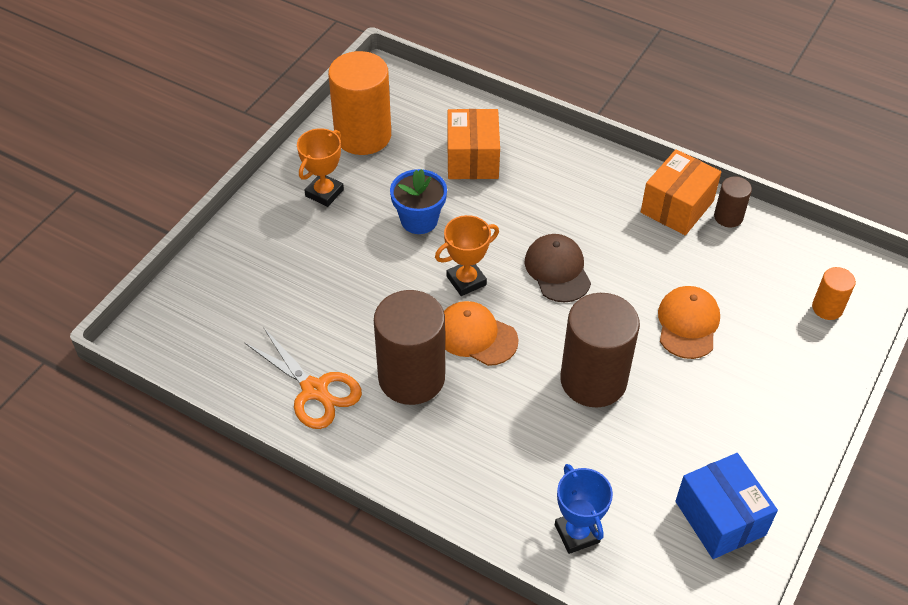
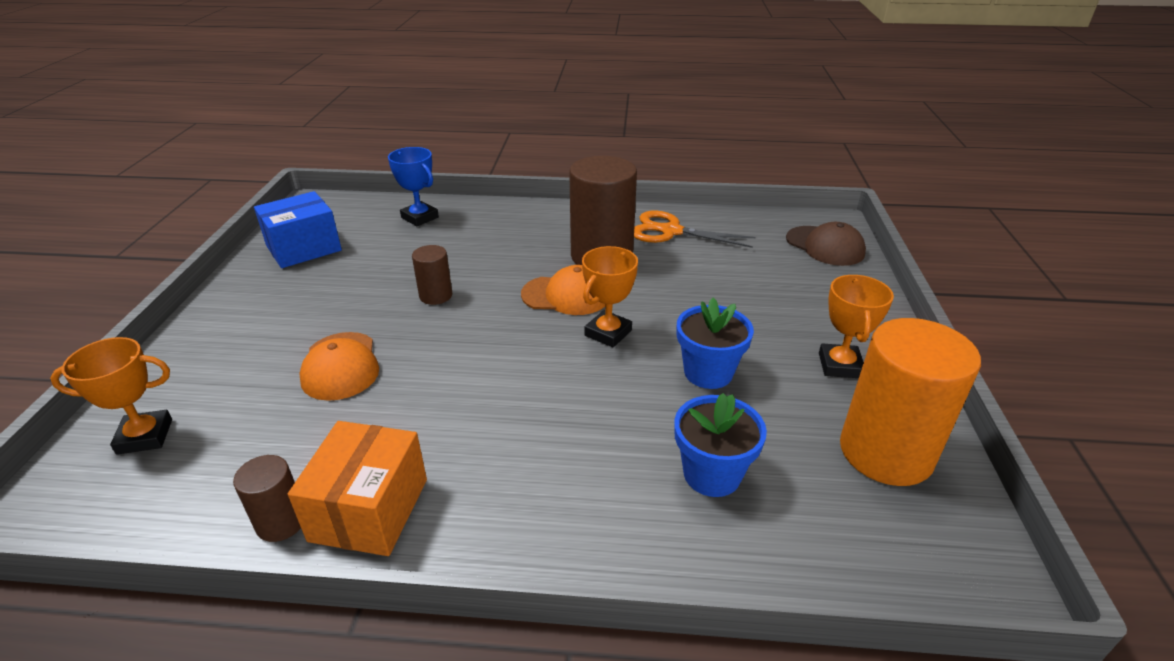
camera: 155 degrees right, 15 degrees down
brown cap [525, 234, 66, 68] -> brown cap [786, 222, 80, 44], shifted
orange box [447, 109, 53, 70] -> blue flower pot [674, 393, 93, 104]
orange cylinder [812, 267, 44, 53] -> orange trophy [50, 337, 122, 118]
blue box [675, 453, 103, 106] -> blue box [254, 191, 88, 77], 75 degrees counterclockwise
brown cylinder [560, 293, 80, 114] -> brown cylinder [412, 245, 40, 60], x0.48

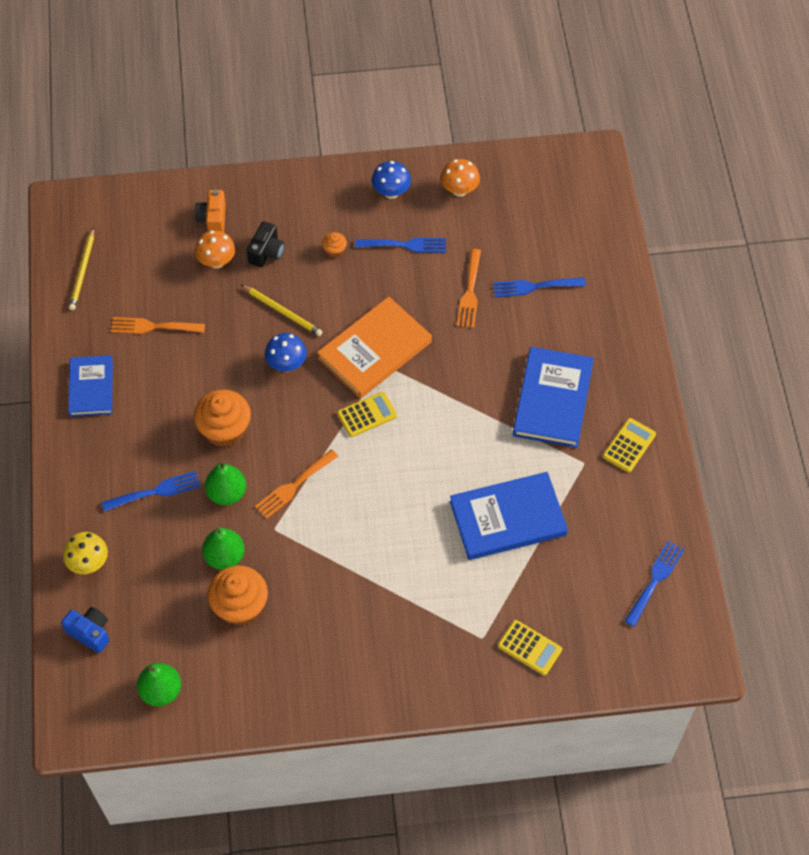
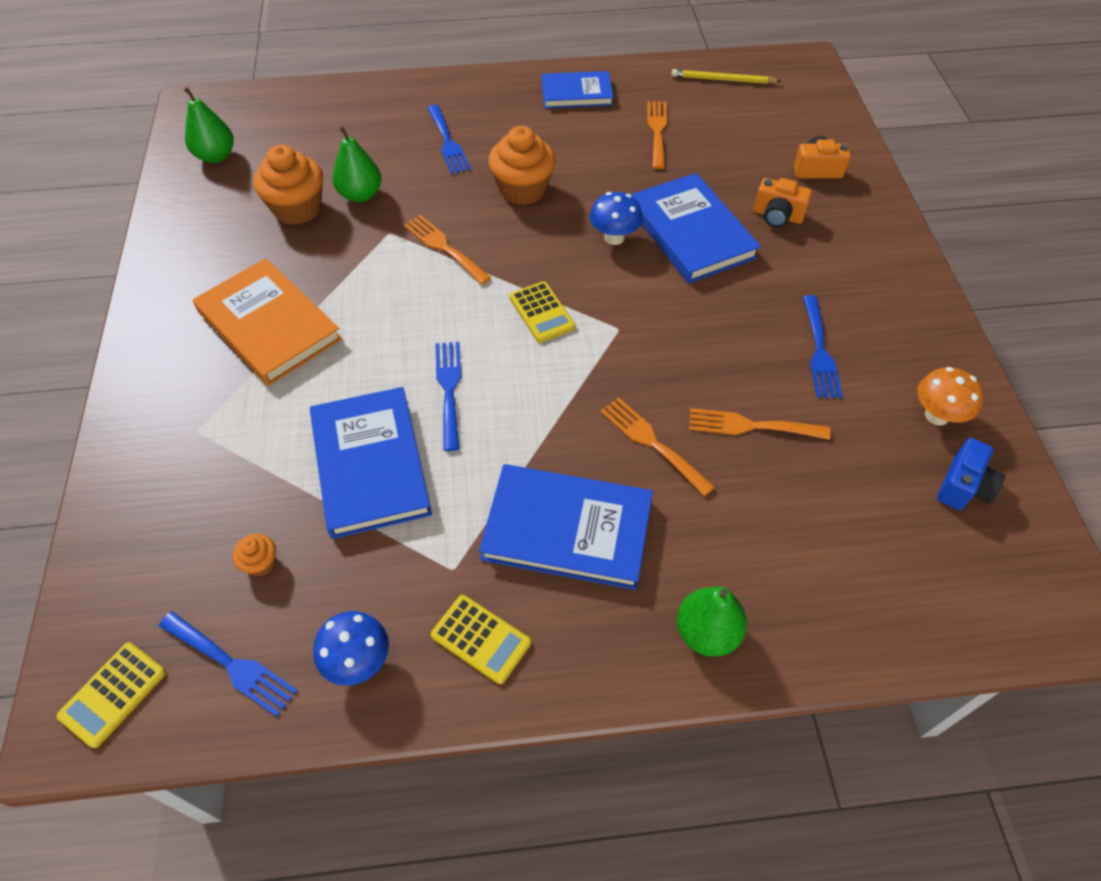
camera: 90 degrees right, 5 degrees down
yellow mushroom [63, 532, 45, 42] -> none
orange mushroom [195, 230, 40, 39] -> none
none -> orange fork [600, 397, 115, 99]
blue camera [61, 607, 48, 46] -> blue camera [937, 438, 68, 72], shifted
green pear [205, 461, 41, 44] -> green pear [677, 587, 70, 70], shifted
orange book [317, 297, 115, 102] -> orange book [193, 258, 149, 128], shifted
orange cupcake [322, 232, 25, 26] -> orange cupcake [232, 534, 44, 43], shifted
blue mushroom [372, 161, 39, 38] -> blue mushroom [313, 611, 76, 74], shifted
blue fork [493, 278, 93, 19] -> blue fork [436, 342, 25, 109], shifted
yellow calculator [498, 620, 64, 55] -> yellow calculator [56, 642, 110, 106], shifted
yellow pencil [241, 285, 81, 51] -> blue book [631, 173, 130, 110]
black camera [247, 221, 37, 46] -> orange camera [754, 178, 58, 49]

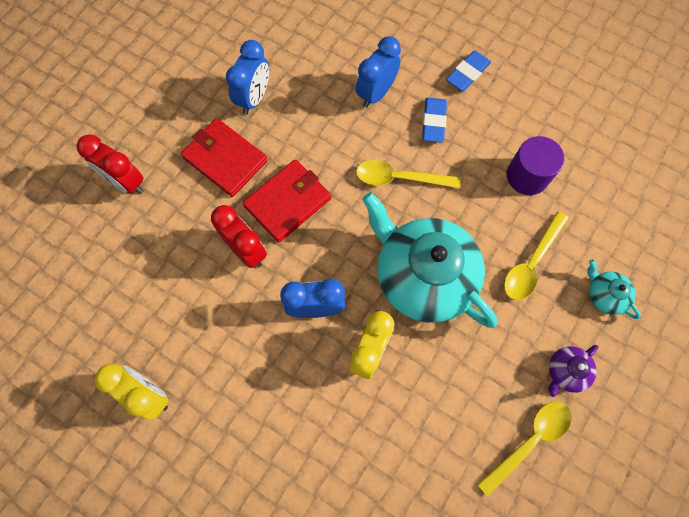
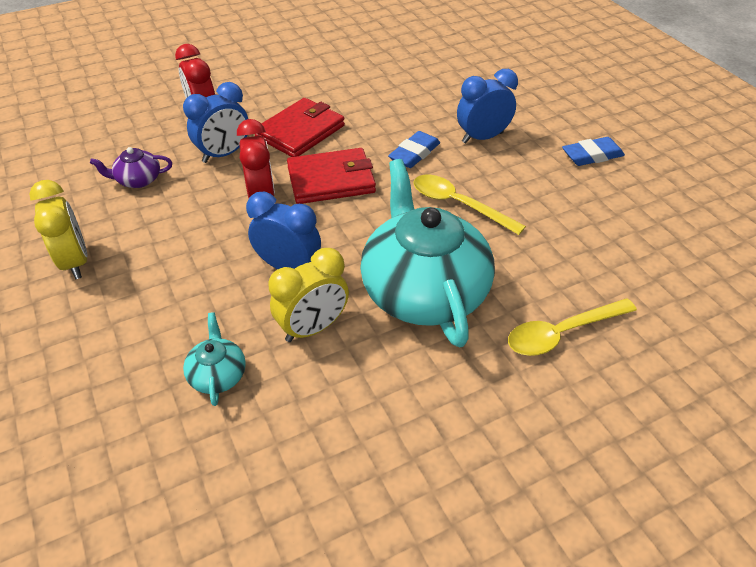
camera: 30 degrees right, 25 degrees down
yellow spoon [477, 401, 95, 96] -> none
purple cylinder [507, 136, 57, 59] -> none
blue clock [226, 40, 43, 75] -> blue clock [183, 82, 65, 81], shifted
blue eraser [422, 98, 25, 45] -> blue eraser [388, 131, 52, 37], shifted
purple teapot [548, 345, 50, 52] -> purple teapot [90, 147, 82, 41], shifted
turquoise teapot [587, 260, 54, 59] -> turquoise teapot [183, 312, 63, 94], shifted
red wallet [181, 118, 87, 79] -> red wallet [255, 98, 90, 59], 60 degrees clockwise

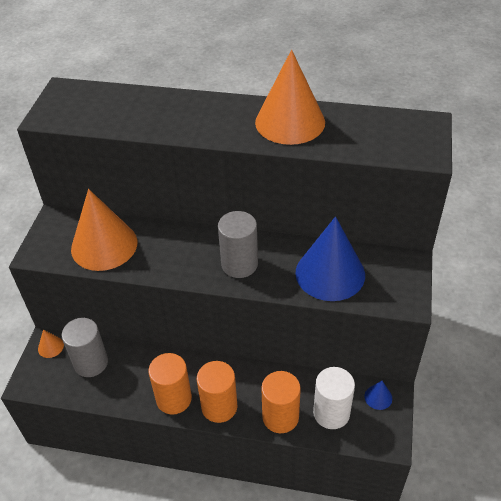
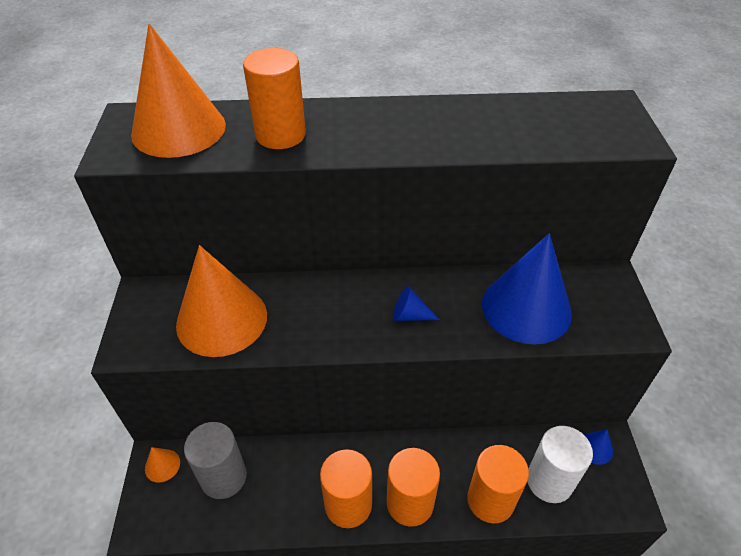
camera: 15 degrees left, 0 degrees up
none -> orange cylinder [243, 48, 63, 101]
orange cone [255, 50, 70, 95] -> orange cone [131, 24, 95, 134], shifted
grey cylinder [218, 211, 40, 67] -> blue cone [393, 286, 47, 35]

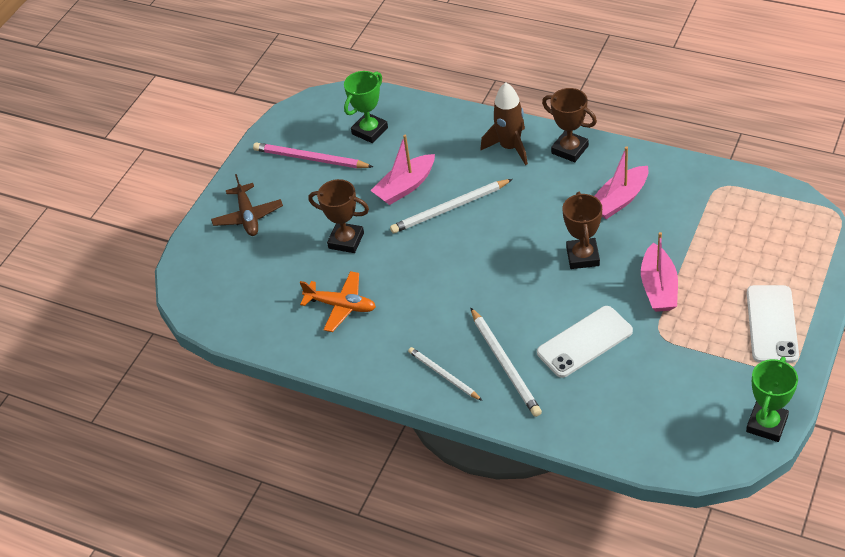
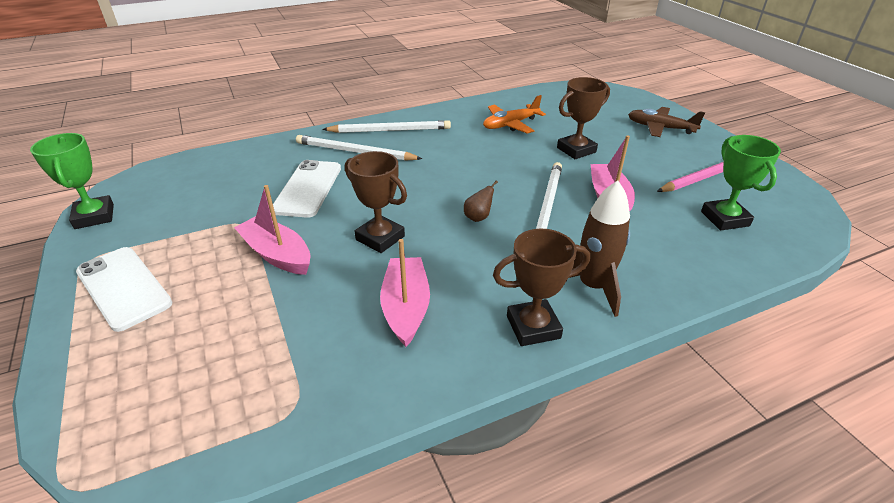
camera: 125 degrees right, 10 degrees down
none -> brown pear [464, 180, 34, 42]
white pencil [408, 347, 74, 54] -> white pencil [322, 120, 129, 13], x1.52

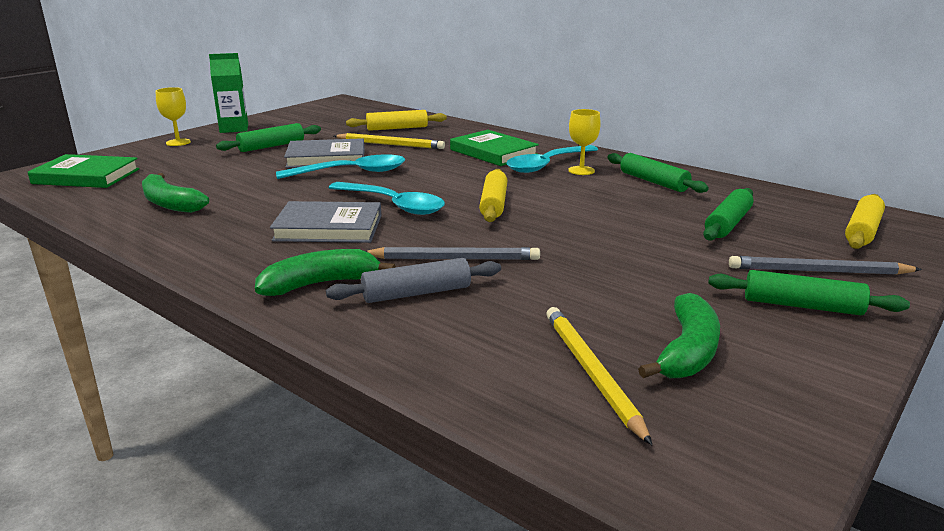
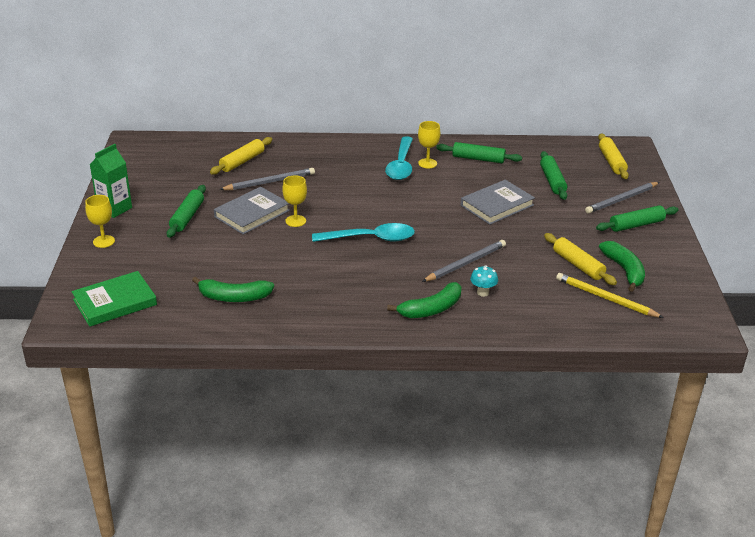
camera: 40 degrees left, 10 degrees up
green book [450, 130, 89, 36] -> none
grey book [270, 201, 112, 42] -> grey book [461, 180, 74, 45], shifted
yellow rolling pin [479, 169, 28, 53] -> yellow rolling pin [544, 233, 73, 52], shifted
turquoise spoon [276, 154, 129, 25] -> yellow goblet [282, 175, 25, 52]
grey rolling pin [326, 258, 175, 45] -> turquoise mushroom [470, 265, 28, 32]
yellow pencil [334, 133, 111, 16] -> grey pencil [219, 168, 96, 22]
green banana [255, 249, 141, 47] -> green banana [387, 282, 74, 36], 150 degrees counterclockwise

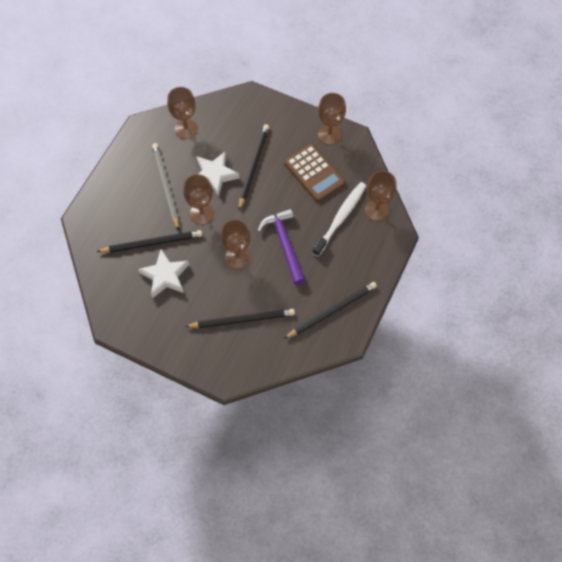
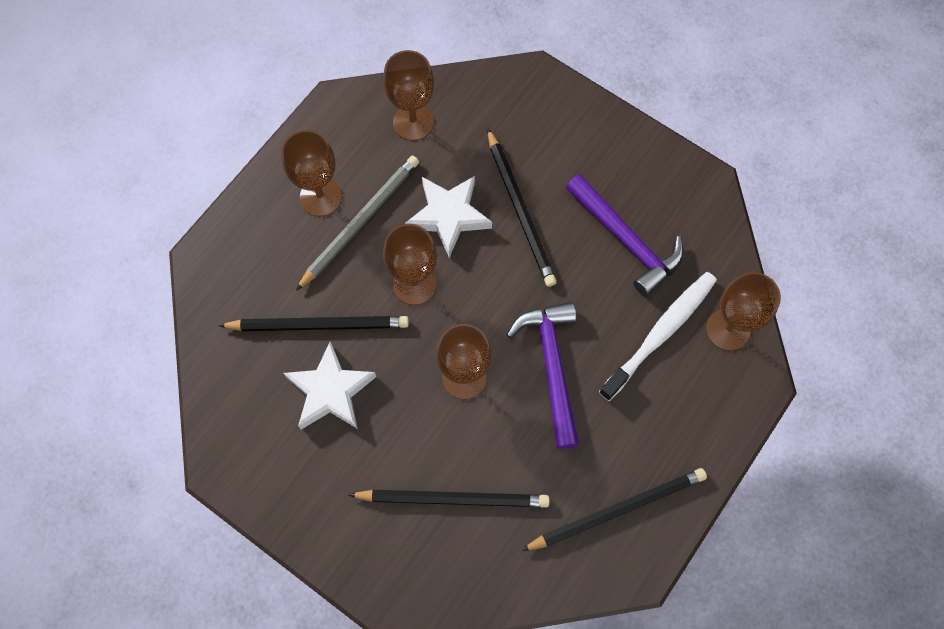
camera: 10 degrees right, 5 degrees up
brown goblet [318, 93, 28, 52] -> brown goblet [281, 130, 61, 86], shifted
brown calculator [284, 144, 61, 58] -> purple hammer [566, 174, 118, 123]
grey pencil [152, 143, 27, 88] -> grey pencil [296, 156, 123, 135], 45 degrees clockwise
black pencil [239, 124, 30, 86] -> black pencil [487, 128, 70, 159], 135 degrees clockwise

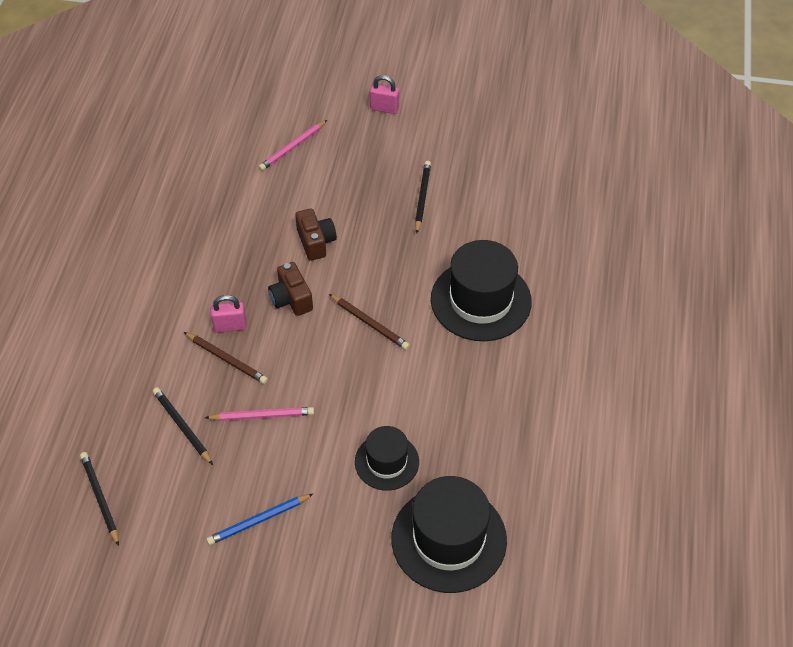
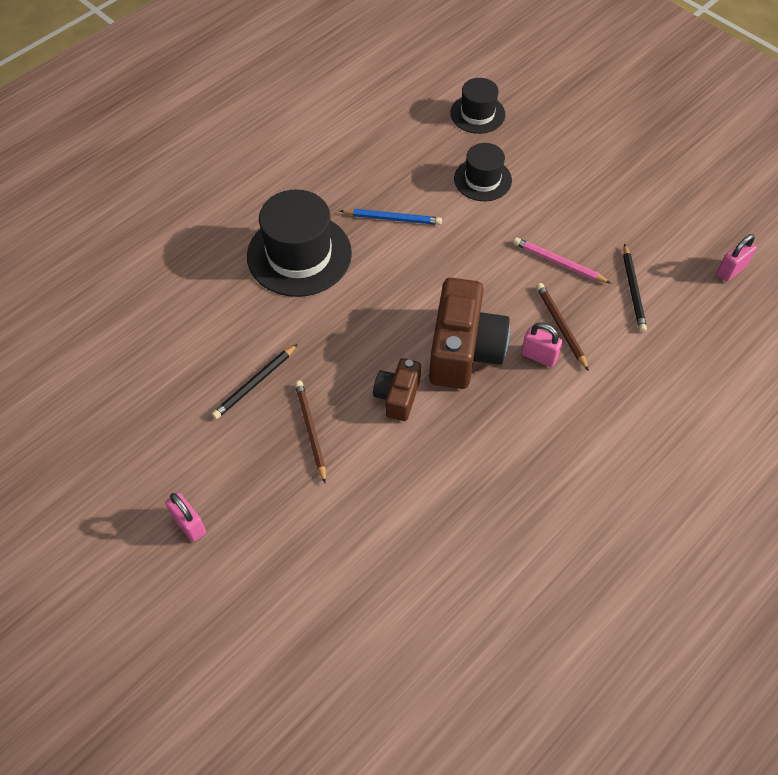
camera: 145 degrees left, 5 degrees up
pink pencil [258, 120, 69, 51] -> none
blue pencil [206, 494, 107, 51] -> blue pencil [340, 209, 102, 16], shifted
brown pencil [329, 294, 81, 56] -> brown pencil [295, 381, 31, 103], shifted
black pencil [80, 452, 39, 94] -> pink padlock [716, 234, 41, 48]
brown camera [268, 262, 45, 54] -> brown camera [429, 278, 81, 111], x1.81
black hat [391, 476, 116, 117] -> black hat [450, 78, 55, 56], x0.58

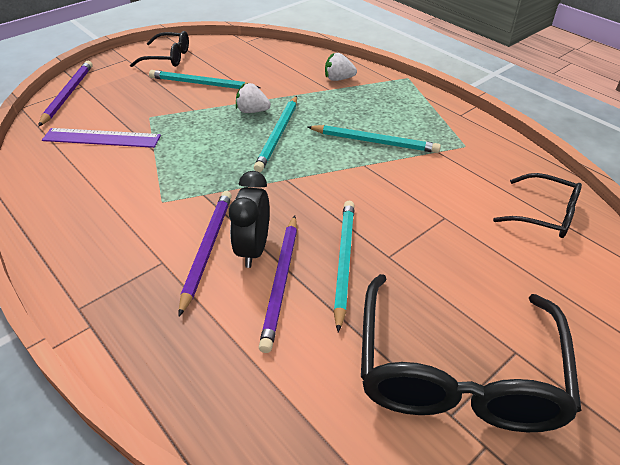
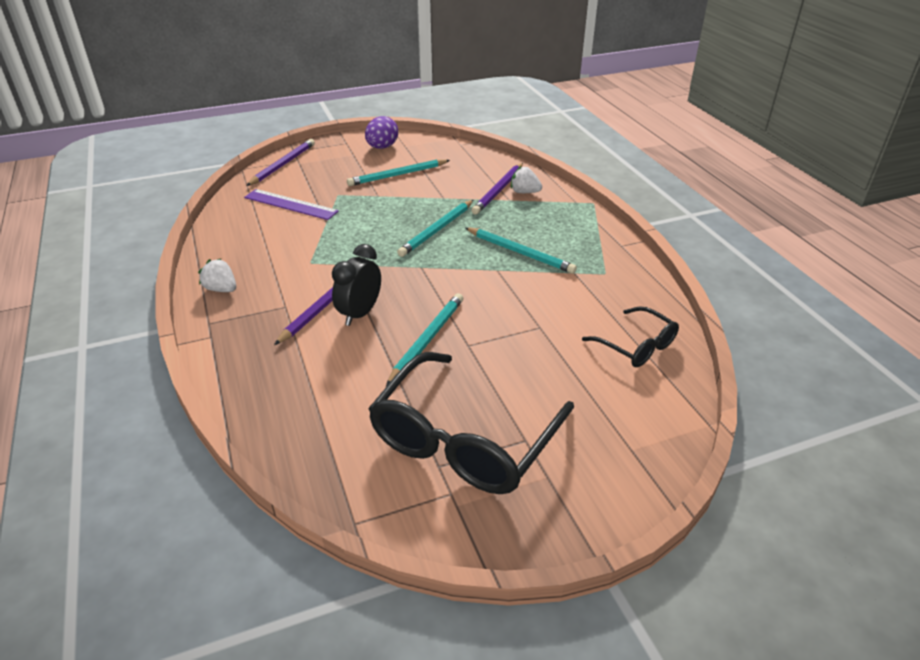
camera: 20 degrees right, 5 degrees down
white strawberry [236, 83, 35, 30] -> white strawberry [198, 259, 38, 33], shifted
purple pencil [259, 215, 38, 138] -> purple pencil [471, 163, 52, 51], shifted
black glasses [130, 31, 59, 36] -> purple egg [365, 116, 33, 33]
turquoise pencil [149, 70, 112, 19] -> turquoise pencil [347, 159, 103, 27], 60 degrees counterclockwise

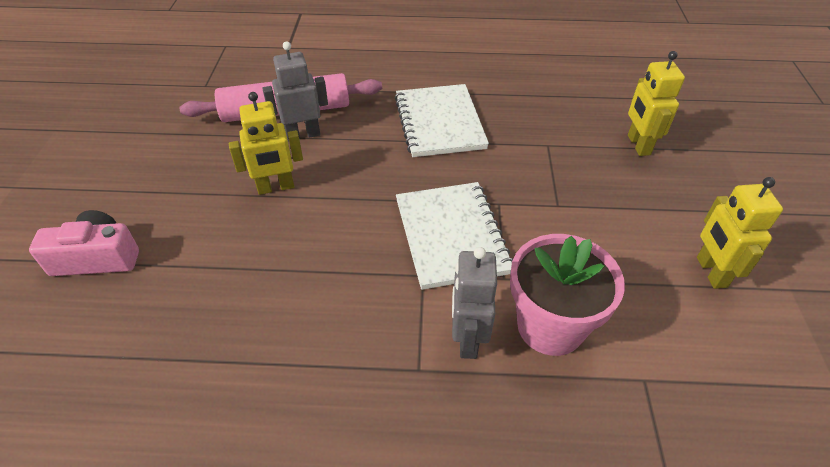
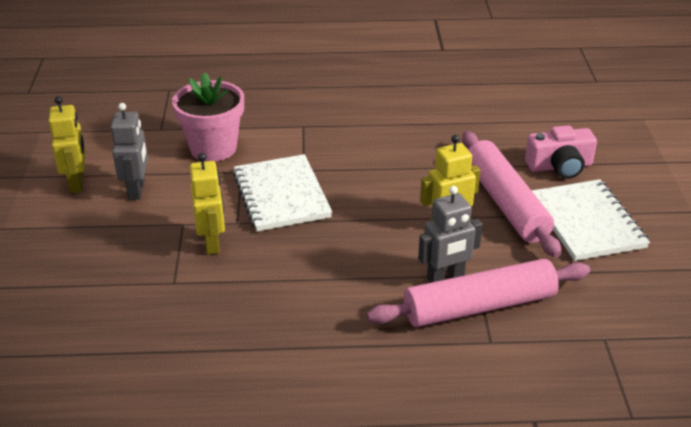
camera: 175 degrees right, 10 degrees down
none -> pink rolling pin [462, 131, 99, 127]
white notebook [395, 84, 94, 73] -> white notebook [532, 179, 118, 82], shifted
grey robot [452, 247, 45, 112] -> grey robot [111, 103, 37, 97], shifted
yellow robot [628, 51, 57, 105] -> yellow robot [190, 153, 35, 102], shifted

